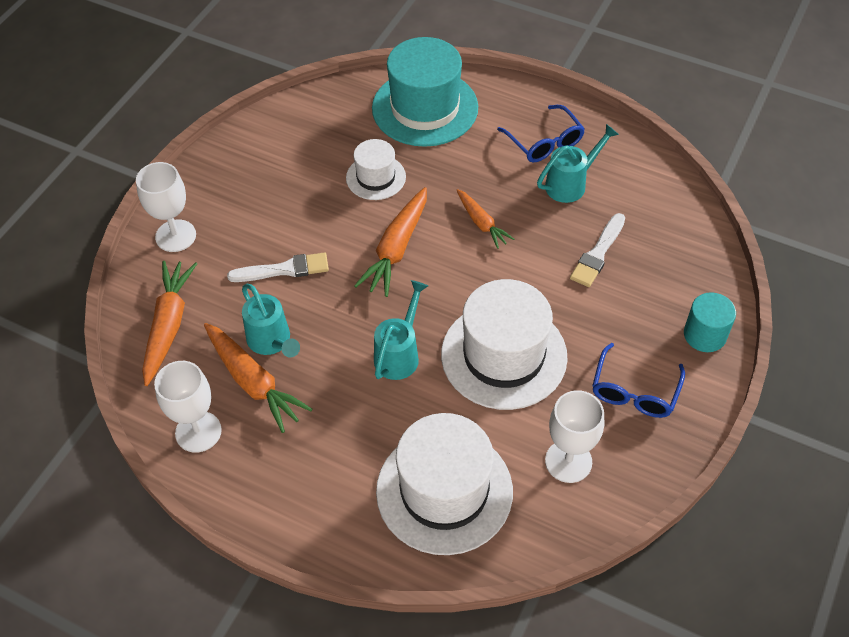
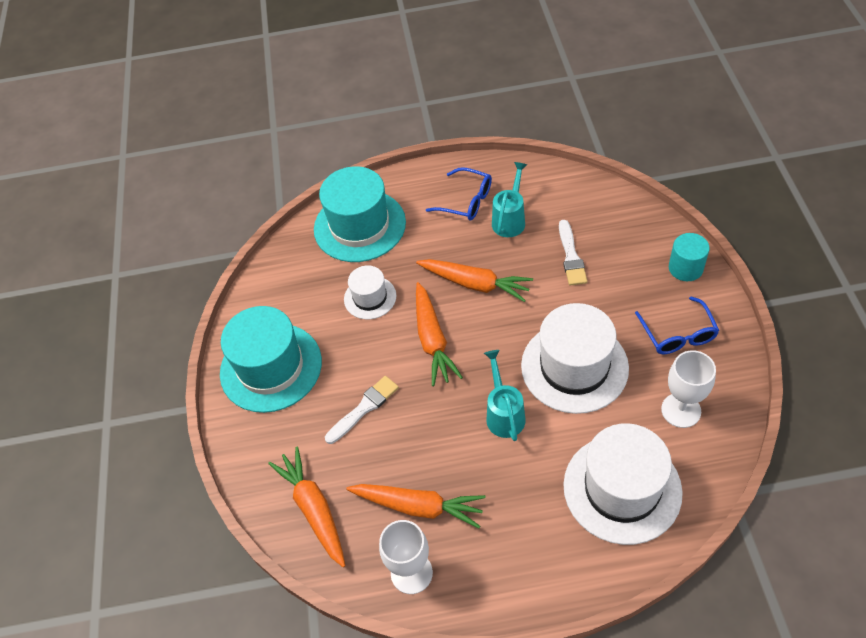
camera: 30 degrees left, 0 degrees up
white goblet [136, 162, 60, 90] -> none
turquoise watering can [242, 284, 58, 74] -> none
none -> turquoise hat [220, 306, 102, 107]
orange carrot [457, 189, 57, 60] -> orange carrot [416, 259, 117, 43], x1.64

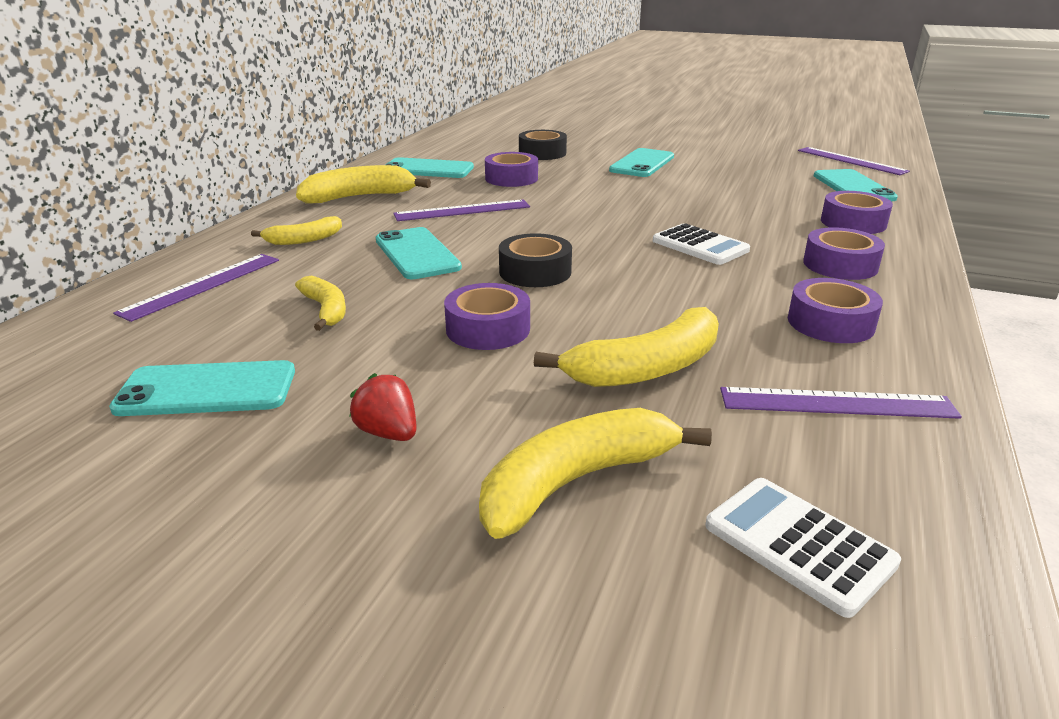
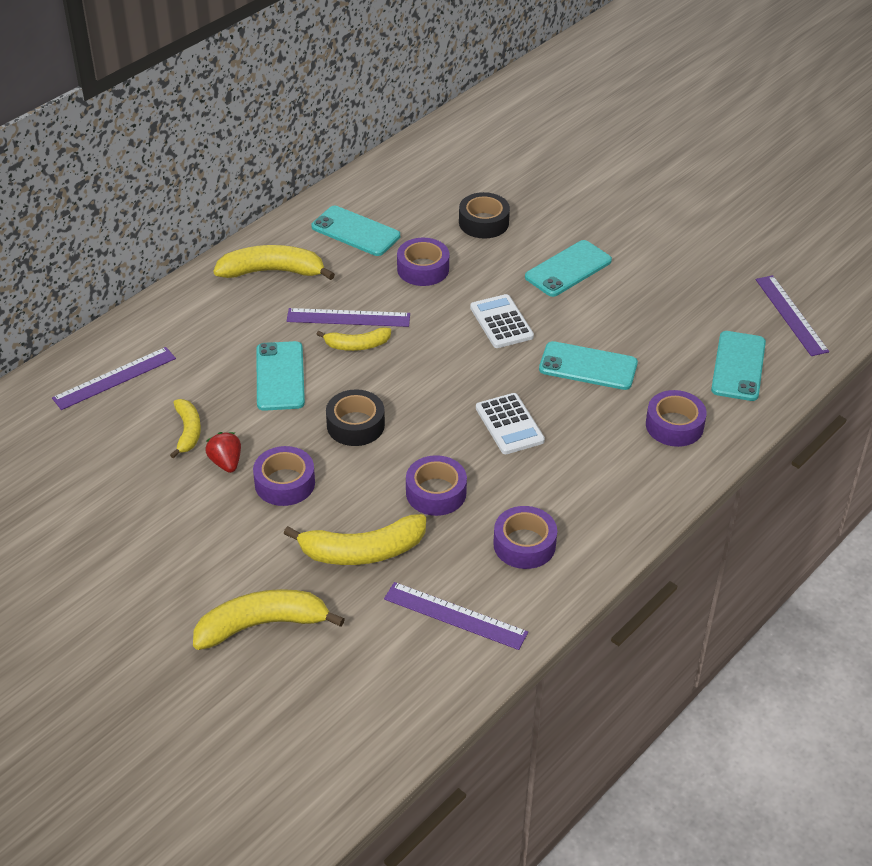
camera: 20 degrees right, 15 degrees up
turquoise phone [109, 360, 186, 56] -> turquoise phone [539, 341, 99, 49], shifted
yellow banana [251, 216, 91, 29] -> yellow banana [317, 327, 74, 24], shifted
red strawberry [349, 373, 67, 68] -> red strawberry [205, 432, 36, 41], shifted
white calculator [705, 478, 196, 140] -> white calculator [470, 294, 64, 54], shifted
purple tape [803, 227, 82, 53] -> purple tape [406, 455, 61, 61], shifted

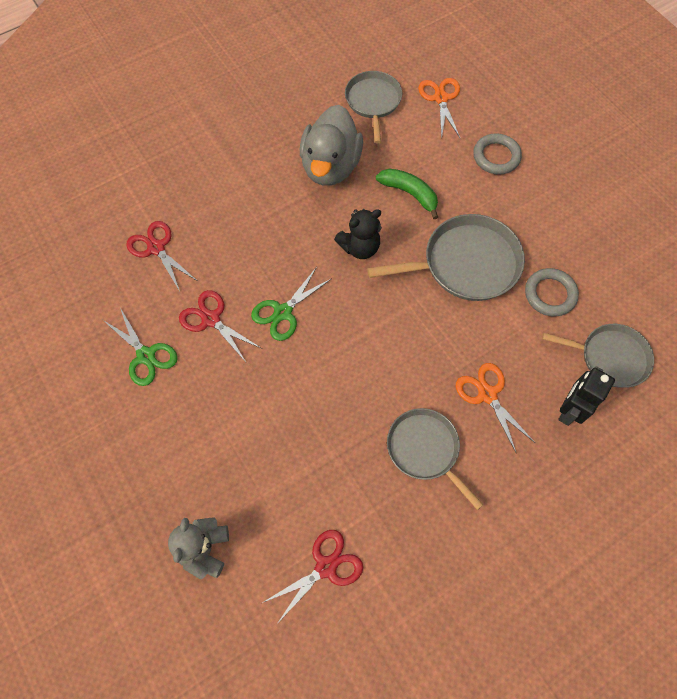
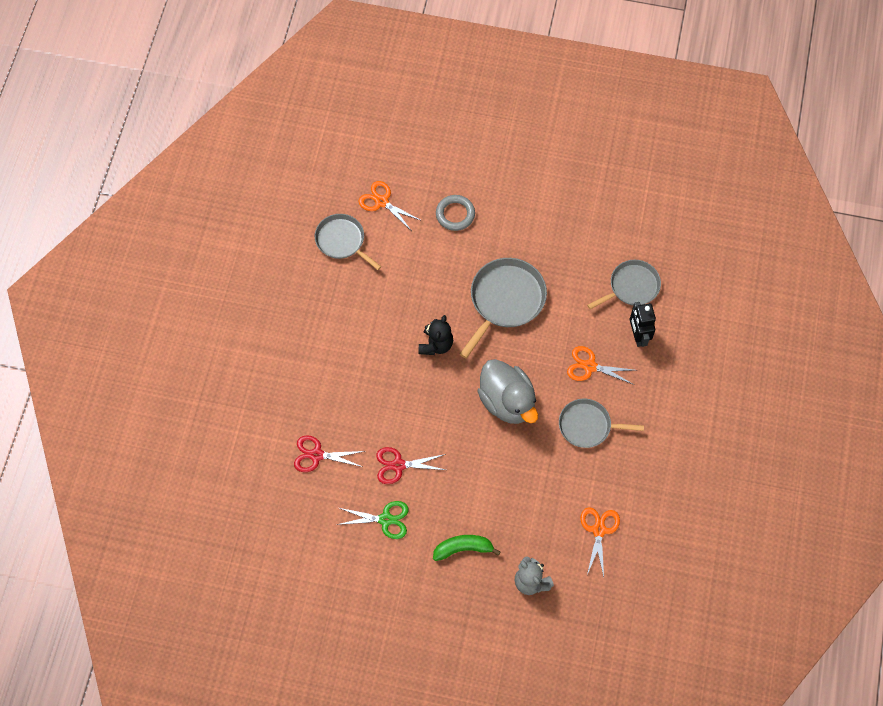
camera: 45 degrees left, 0 degrees up
green scissors [251, 267, 81, 74] -> none
grey ring [525, 268, 54, 49] -> none
grey duck [300, 105, 63, 81] -> grey duck [477, 359, 61, 65], shifted
green banana [376, 168, 62, 51] -> green banana [433, 535, 67, 26], shifted
red scissors [262, 530, 101, 95] -> orange scissors [580, 507, 40, 70]

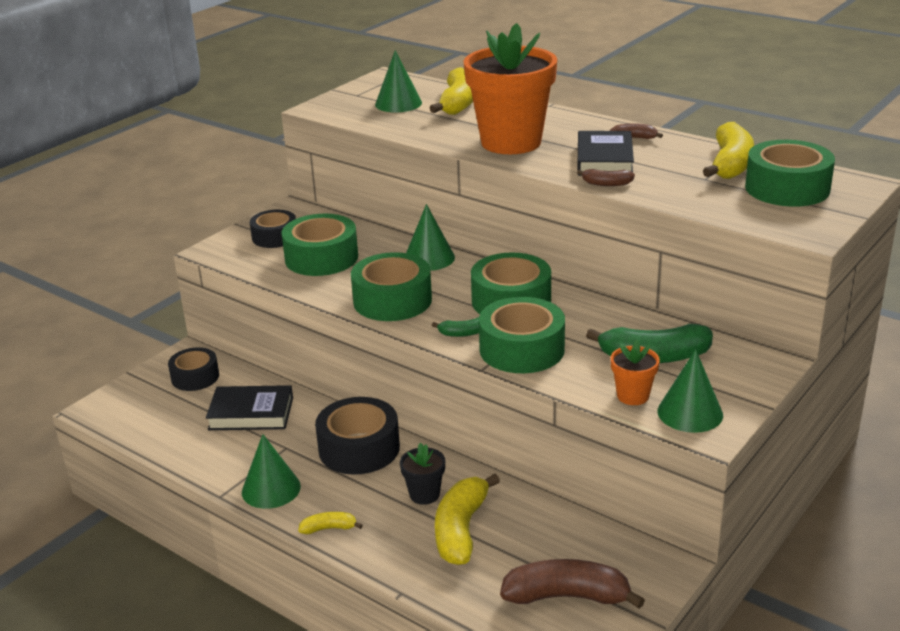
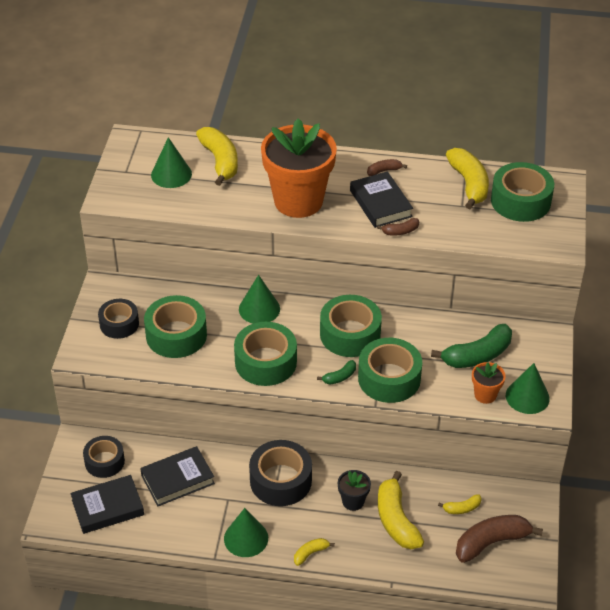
camera: 30 degrees left, 15 degrees up
none -> black book [70, 475, 74, 59]
none -> yellow banana [438, 494, 44, 20]

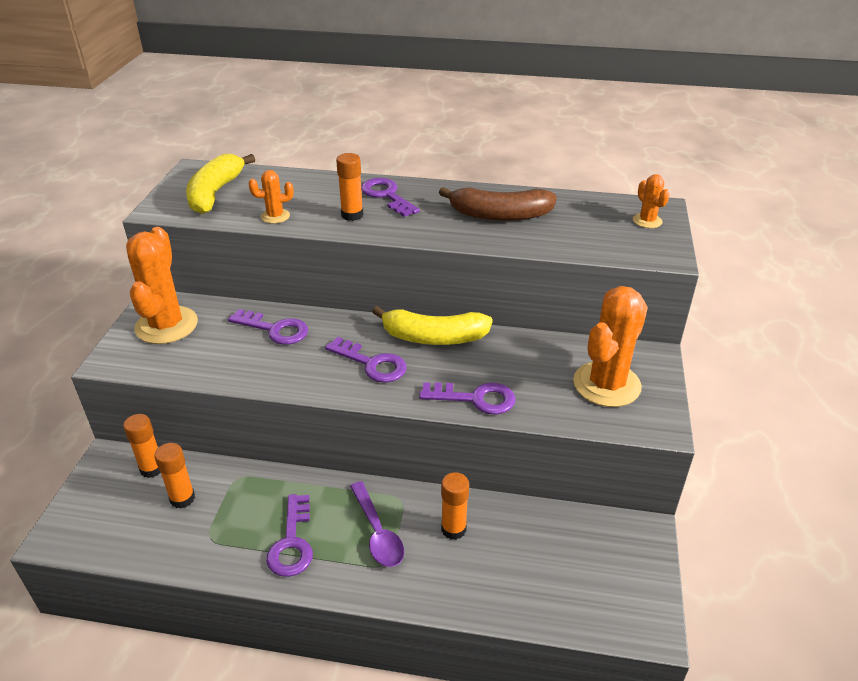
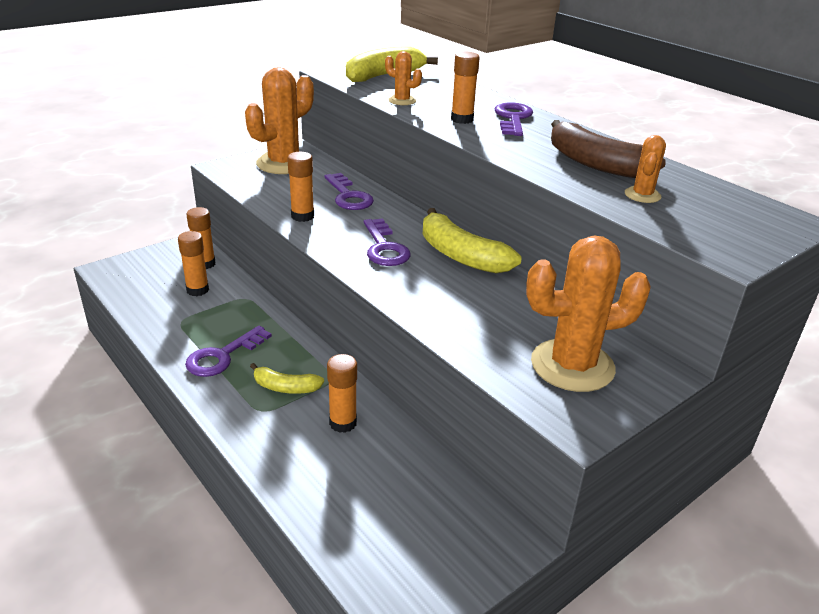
camera: 40 degrees right, 5 degrees down
purple key [419, 382, 97, 32] -> none
none -> orange glue stick [287, 152, 27, 70]
orange cactus [633, 174, 37, 54] -> orange cactus [625, 135, 41, 68], shifted
purple spoon [350, 481, 54, 86] -> yellow banana [250, 363, 74, 31]

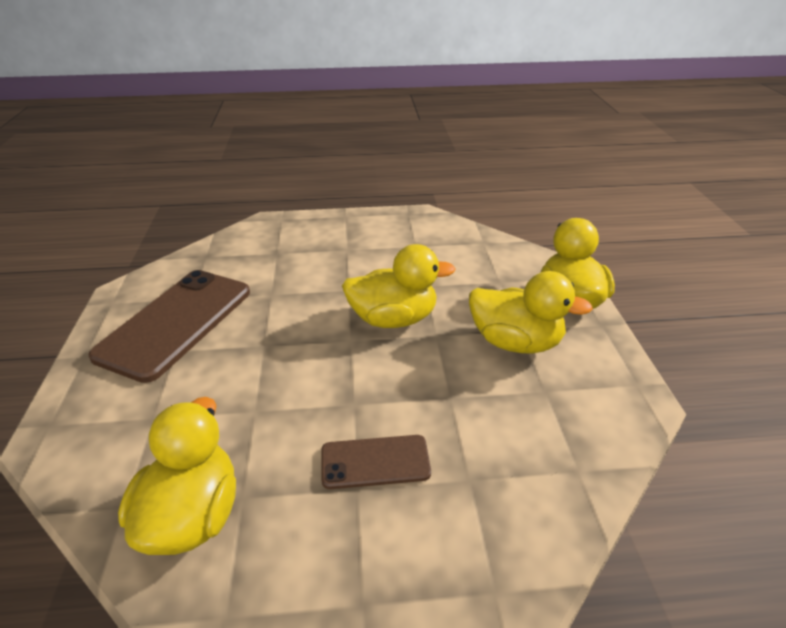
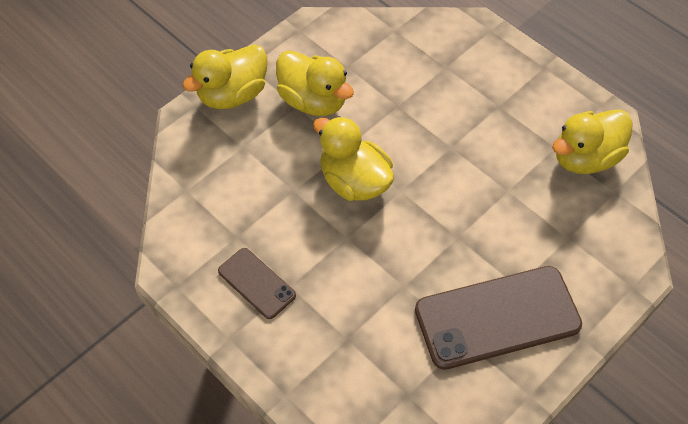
camera: 130 degrees left, 20 degrees up
brown phone [321, 435, 110, 54] -> brown phone [218, 248, 78, 71], shifted
yellow duck [469, 271, 124, 82] -> yellow duck [276, 50, 78, 66], 150 degrees clockwise

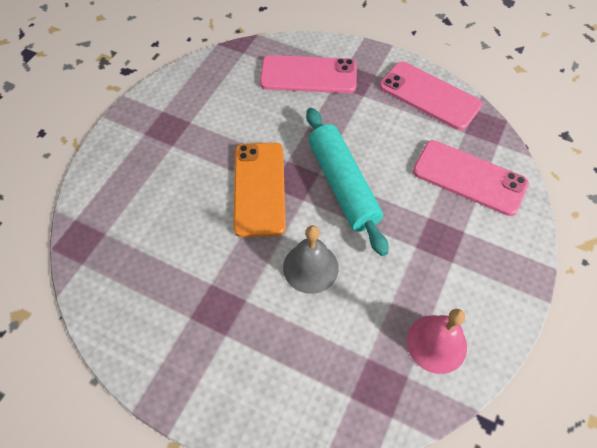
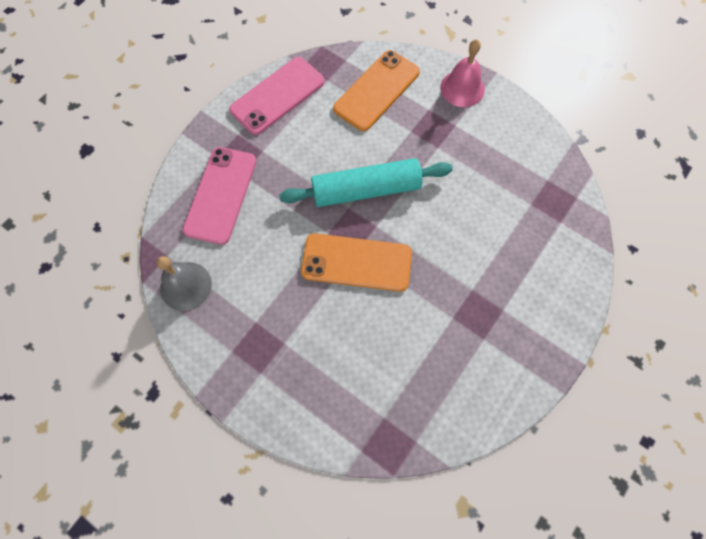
camera: 80 degrees left, 10 degrees up
grey bell [283, 225, 56, 69] -> grey bell [157, 256, 55, 55], shifted
pink bell [407, 309, 60, 65] -> pink bell [440, 39, 45, 68], shifted
pink phone [413, 140, 116, 76] -> orange phone [333, 50, 87, 81]

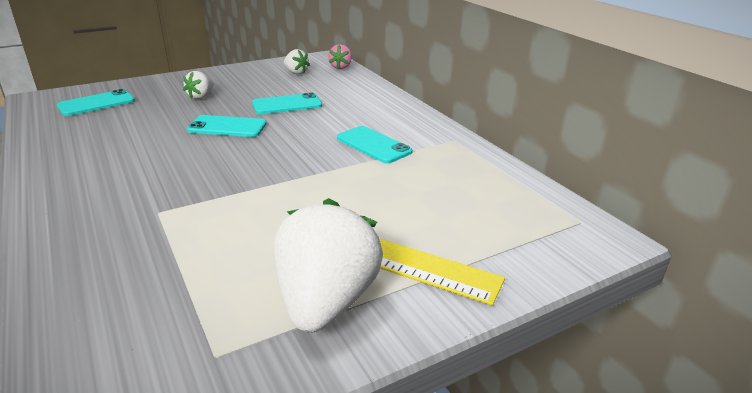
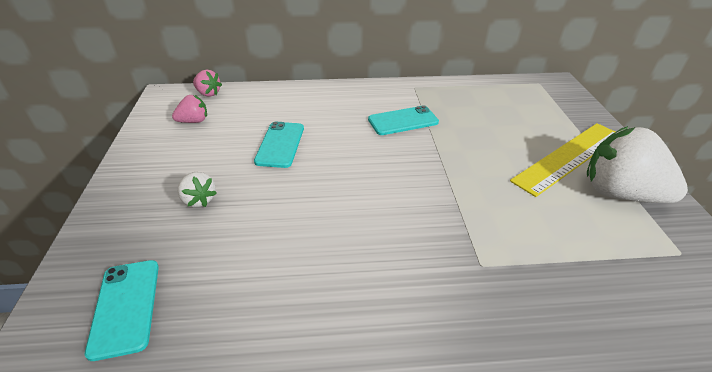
camera: 65 degrees left, 10 degrees up
turquoise phone [187, 115, 80, 22] -> none
white strawberry [284, 49, 26, 25] -> pink strawberry [172, 95, 35, 28]

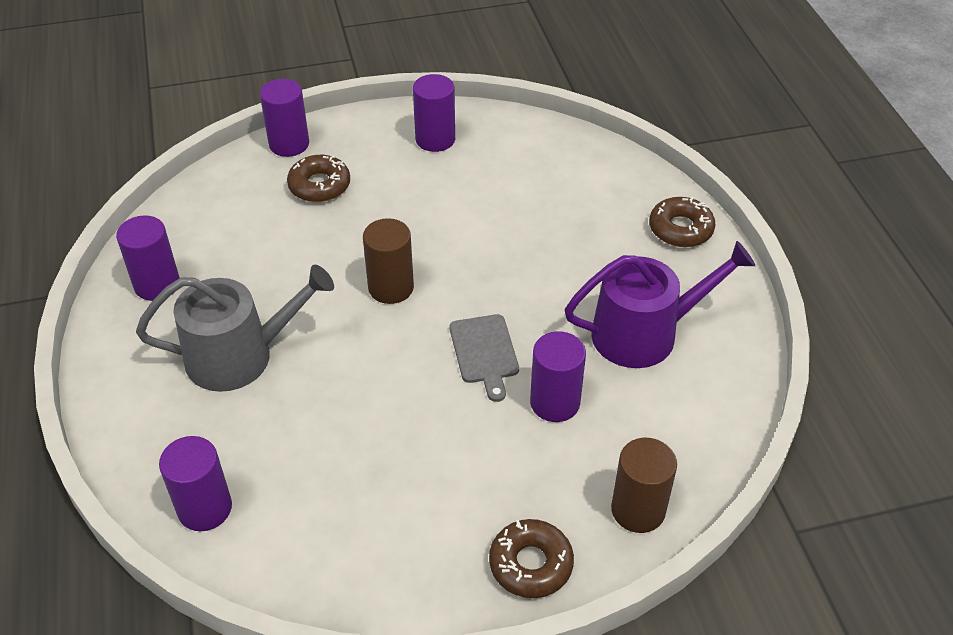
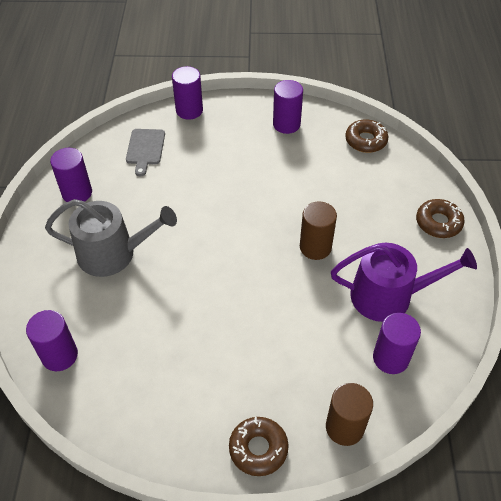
camera: 15 degrees right, 5 degrees up
brown donut [287, 155, 63, 47] -> brown donut [345, 119, 43, 34], shifted
brown cylinder [363, 218, 51, 86] -> brown cylinder [300, 201, 37, 59], shifted
grey cutting board [450, 314, 69, 88] -> grey cutting board [126, 129, 39, 47], shifted
purple cylinder [530, 331, 56, 91] -> purple cylinder [373, 313, 48, 61], shifted

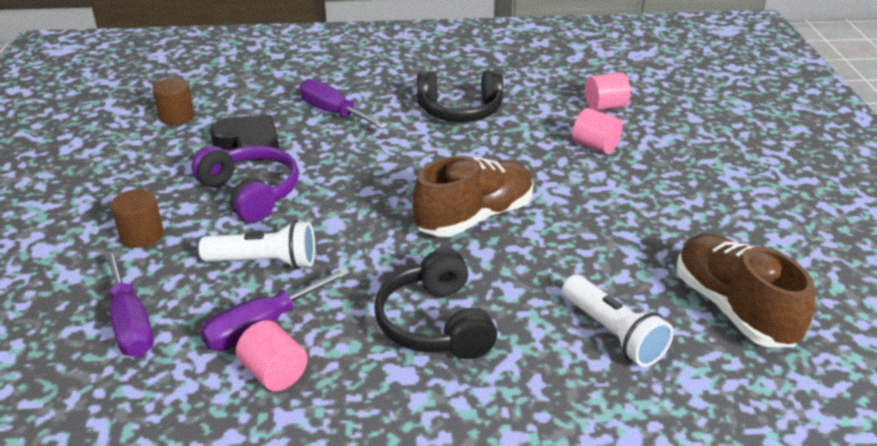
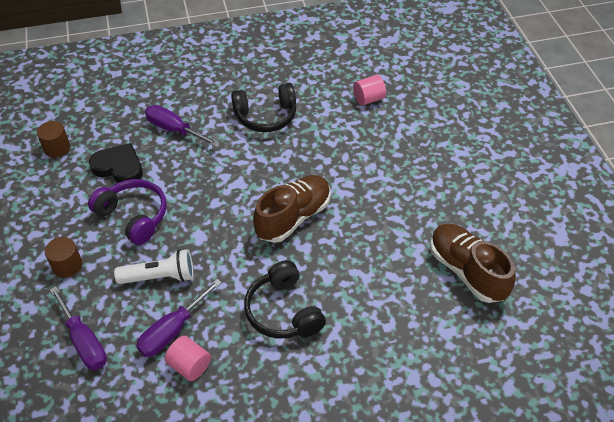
camera: 10 degrees left, 15 degrees up
white flashlight [562, 275, 112, 92] -> none
pink cylinder [572, 108, 51, 46] -> none

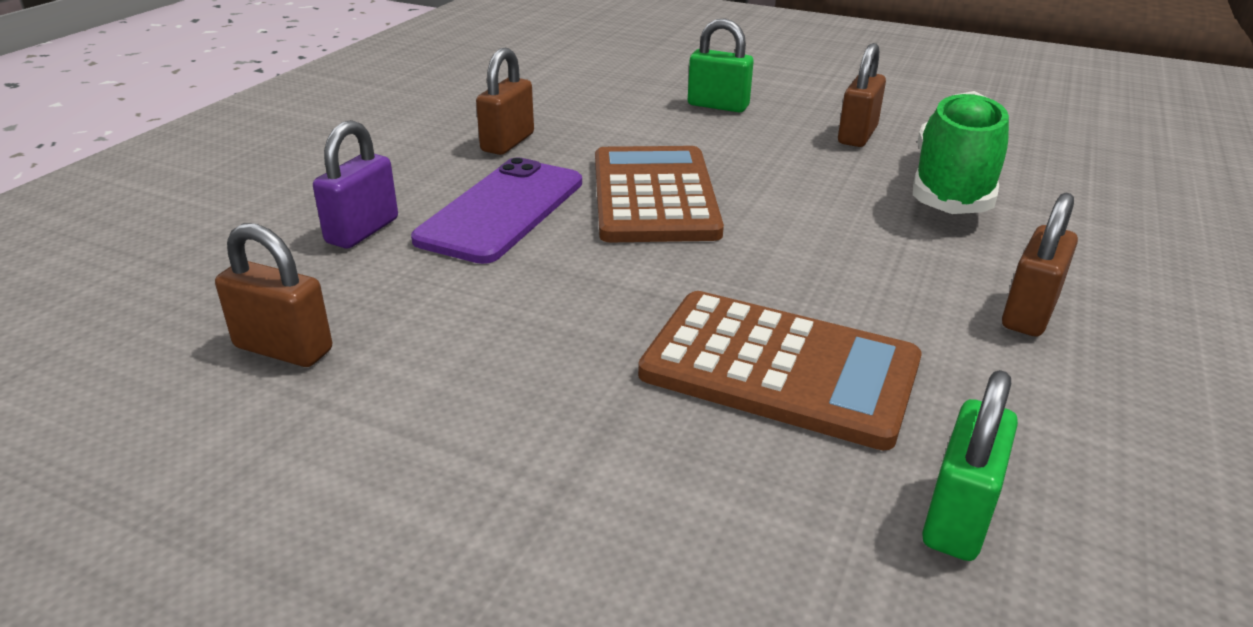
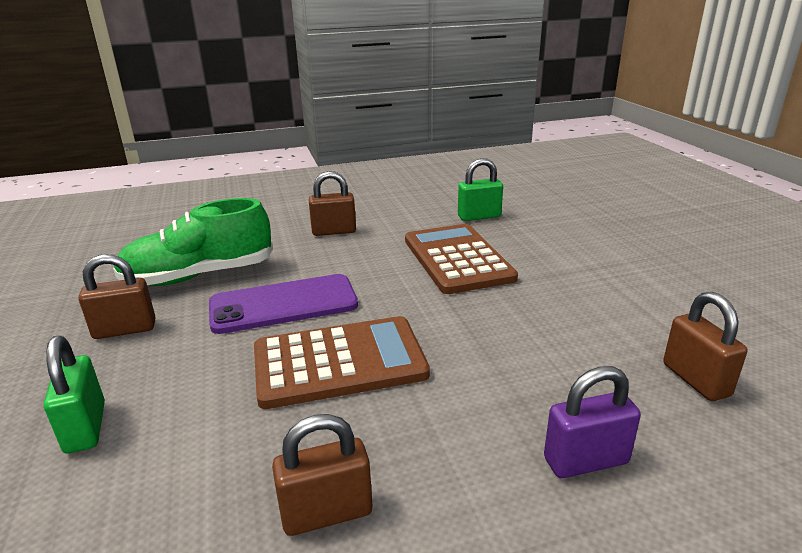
camera: 130 degrees left, 5 degrees down
purple phone [411, 158, 171, 106] -> purple phone [209, 274, 149, 60], shifted
brown calculator [595, 146, 129, 96] -> brown calculator [254, 316, 176, 93], 150 degrees counterclockwise

